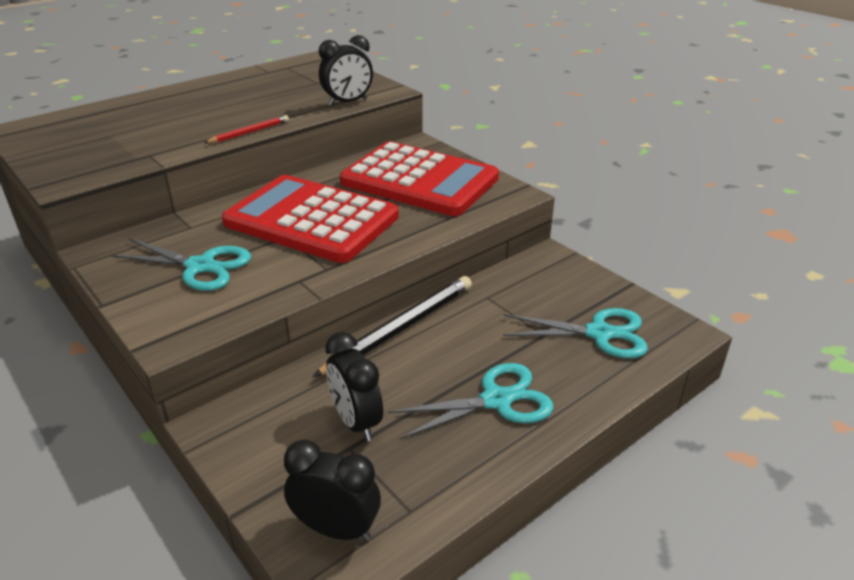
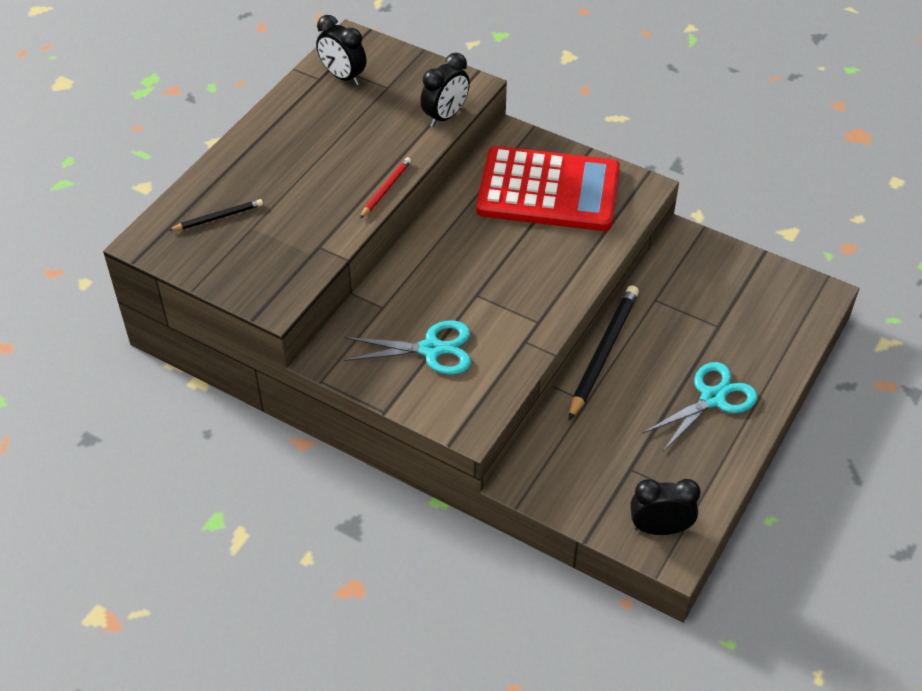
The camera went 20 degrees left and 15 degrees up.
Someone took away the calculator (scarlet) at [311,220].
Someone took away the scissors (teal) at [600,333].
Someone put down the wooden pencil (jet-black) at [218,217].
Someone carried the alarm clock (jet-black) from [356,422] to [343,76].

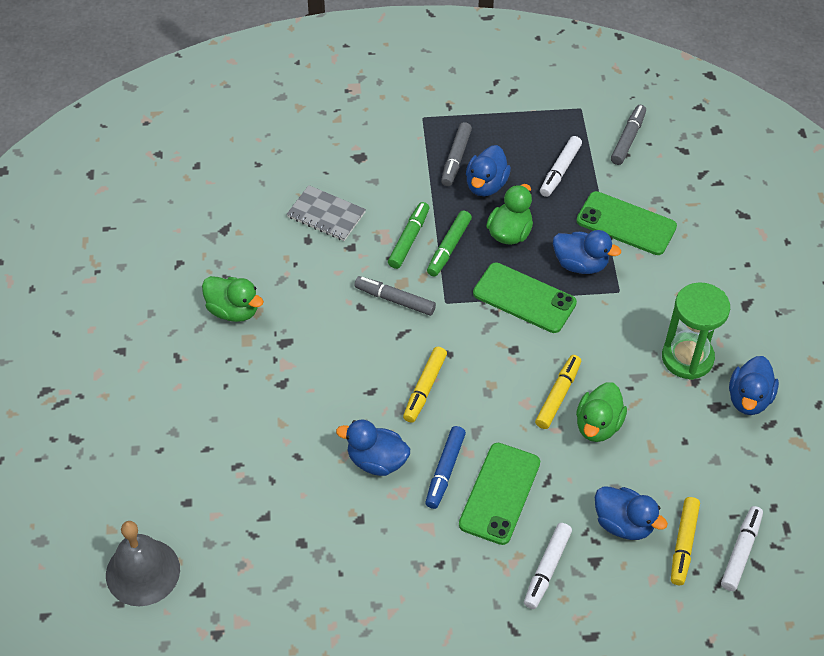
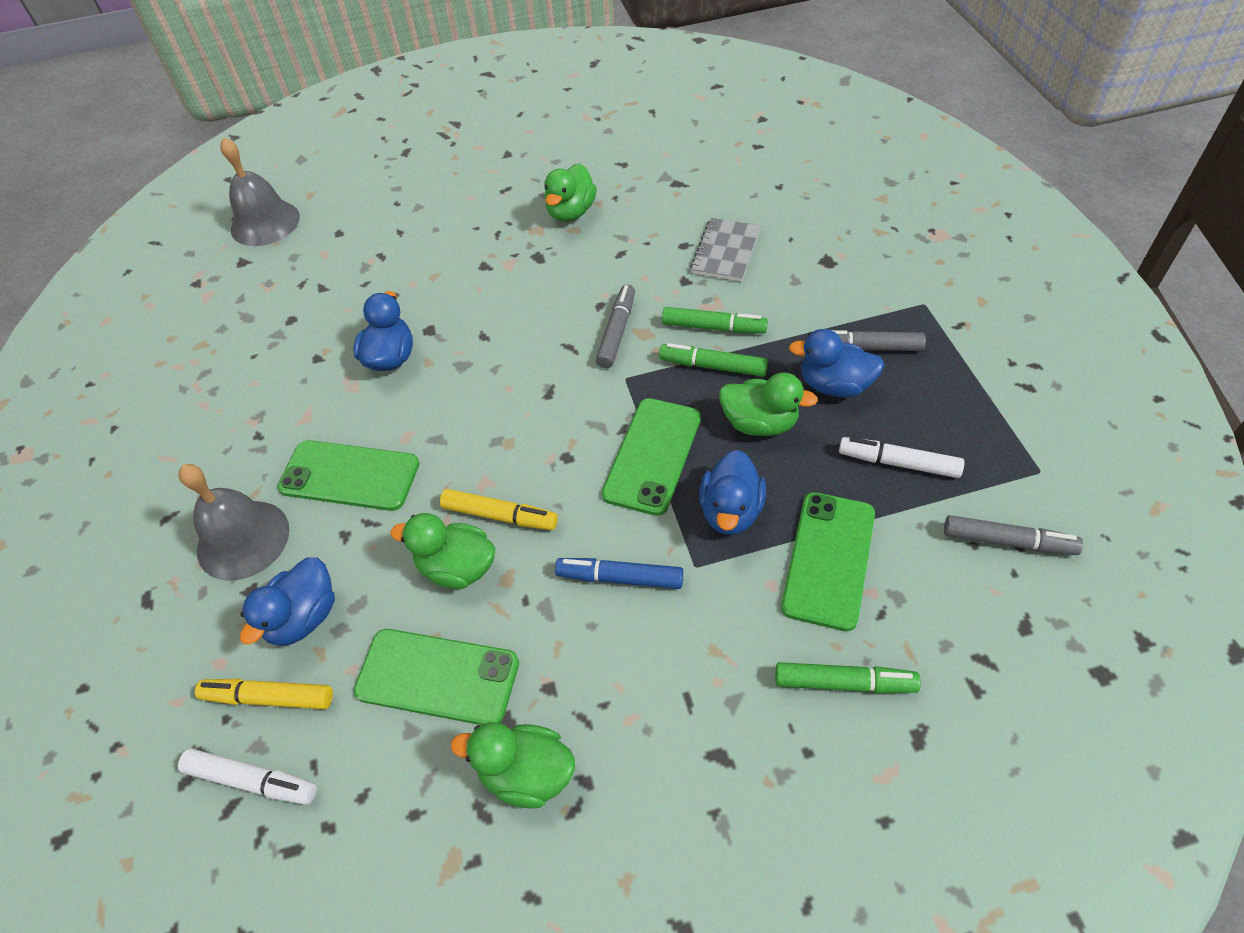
The camera went 85 degrees right and 0 degrees up.
Someone took away the marker pen (yellow) at [424,388].
Someone took away the sand timer (emerald) at [687,358].
Someone put down the smartphone (emerald) at [437,676].
Someone put down the marker pen (emerald) at [844,683].
Someone carried the marker pen (cobalt) from [445,471] to [620,578].
Someone swapped the marker pen (pure white) at [547,569] for the school bell (grey) at [243,539].
Someone repainted the rubber duck (cobalt) at [749,399], which became the rubber duck (emerald) at [526,774].

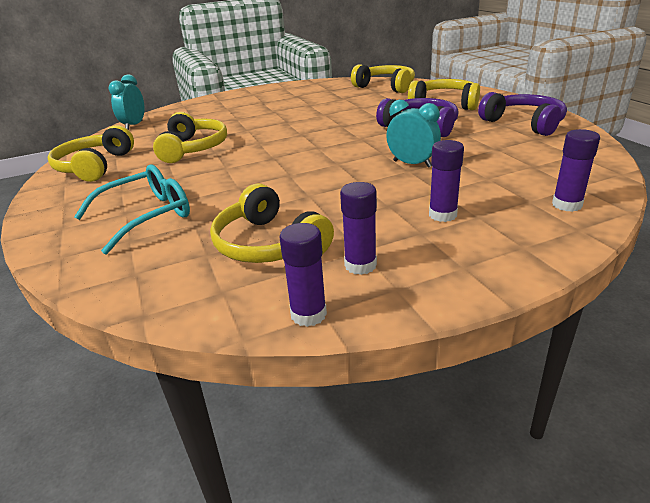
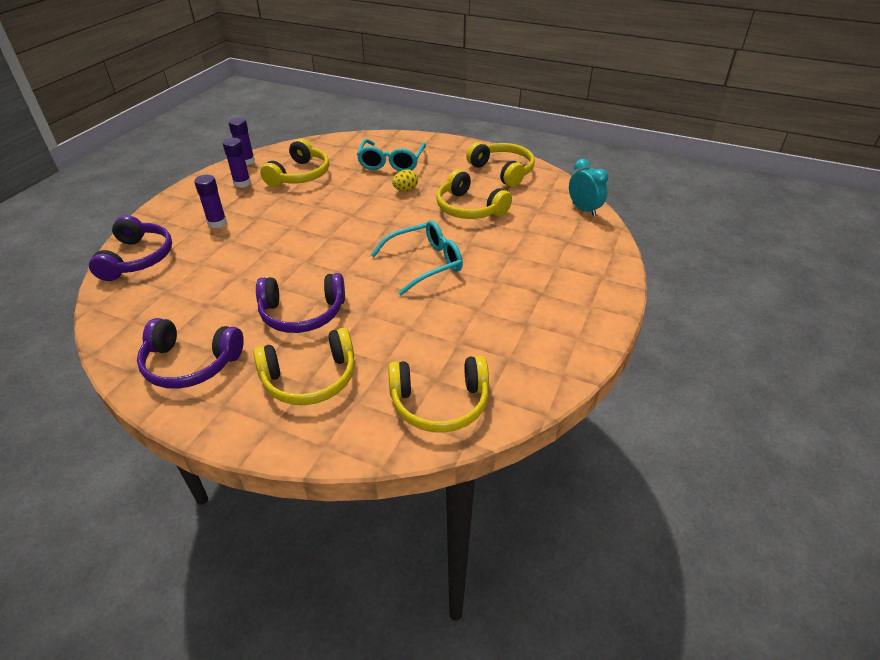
The camera went 135 degrees right and 10 degrees up.
Someone took away the alarm clock (teal) at [412,164].
Someone put down the glasses (teal) at [425,263].
Someone put down the egg shape (yellow) at [405,189].
Someone swapped the glue stick (purple) at [567,205] for the headphones (purple) at [137,258].
Someone rotated the headphones (yellow) at [268,244] by 105 degrees clockwise.

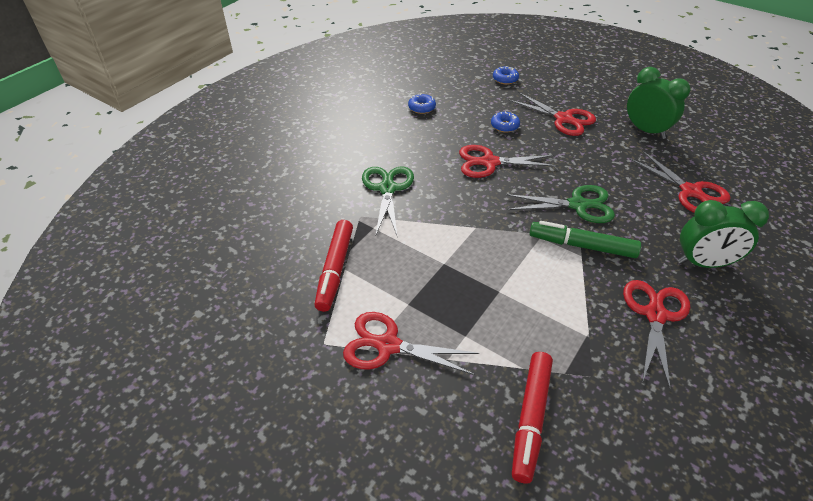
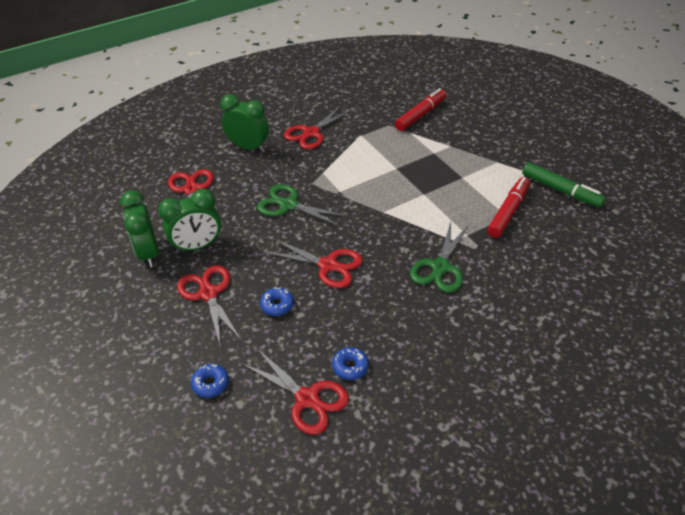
The camera went 155 degrees left and 0 degrees up.
Someone put down the alarm clock (emerald) at [197,246].
Someone carried the scissors (scarlet) from [388,345] to [307,398].
Someone carried the marker pen (emerald) from [582,246] to [561,190].

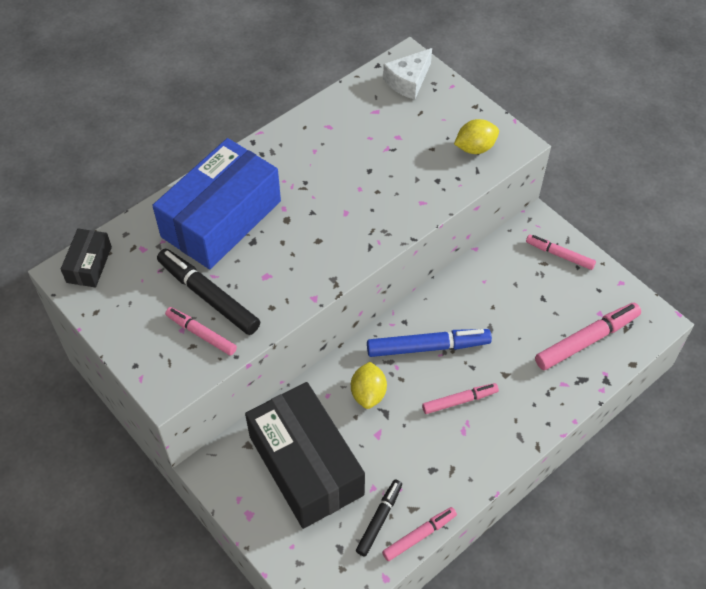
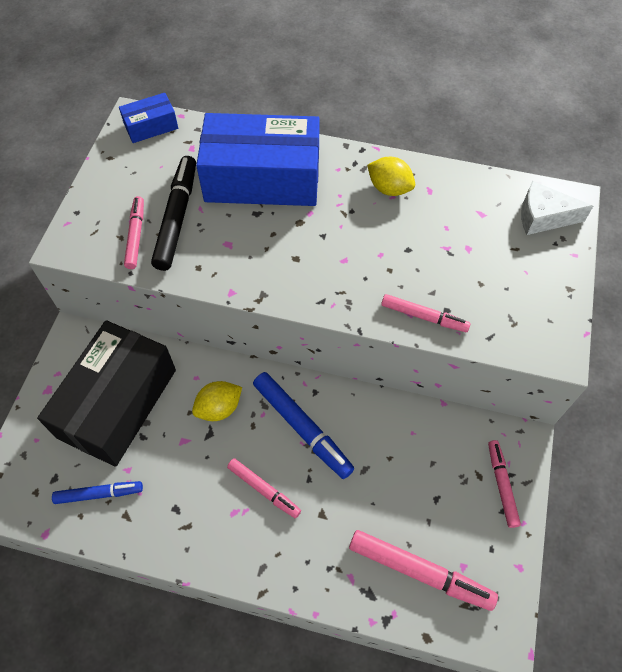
The camera went 55 degrees right and 5 degrees up.
Someone carried the marker pen (pink) from [418,536] to [423,316].
Someone carried the citrus fruit (yellow) from [475,148] to [389,188].
Someone repainted the parcel (jet-black) at [89,264], which became the parcel (cobalt) at [151,126].
Someone repainted the marker pen (jet-black) at [379,520], which became the marker pen (cobalt) at [98,494].

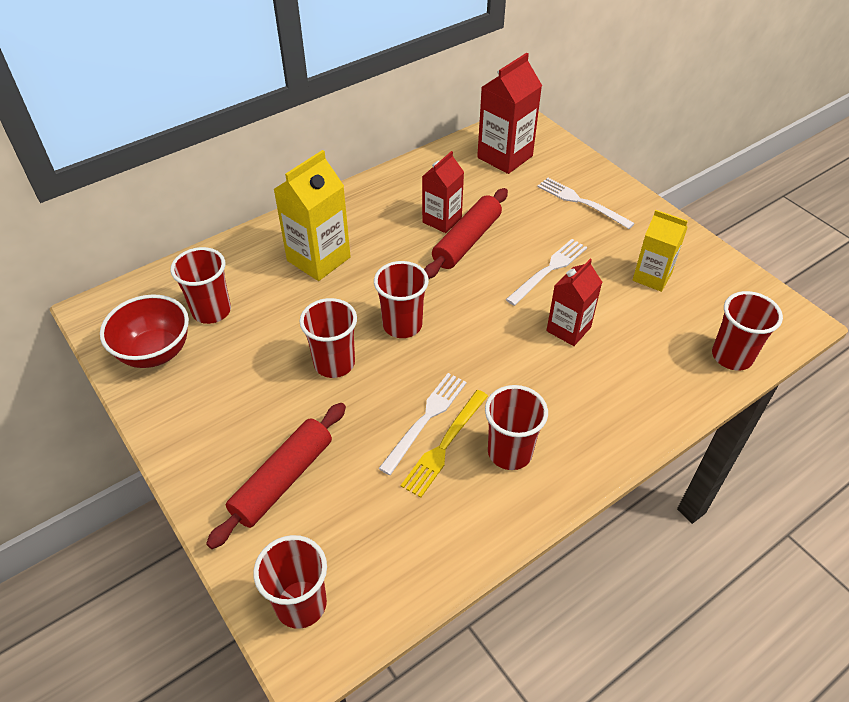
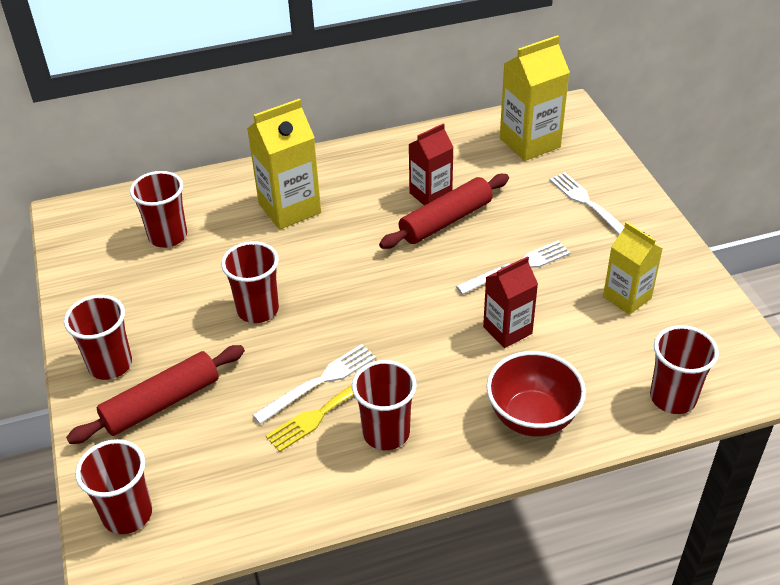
The camera went 20 degrees right and 5 degrees down.
Someone carried the bowl (scarlet) from [155,352] to [532,417].
Someone carried the tumbler (scarlet) from [402,325] to [110,365].
Someone repainted the carton (scarlet) at [505,157], which became the carton (yellow) at [529,142].

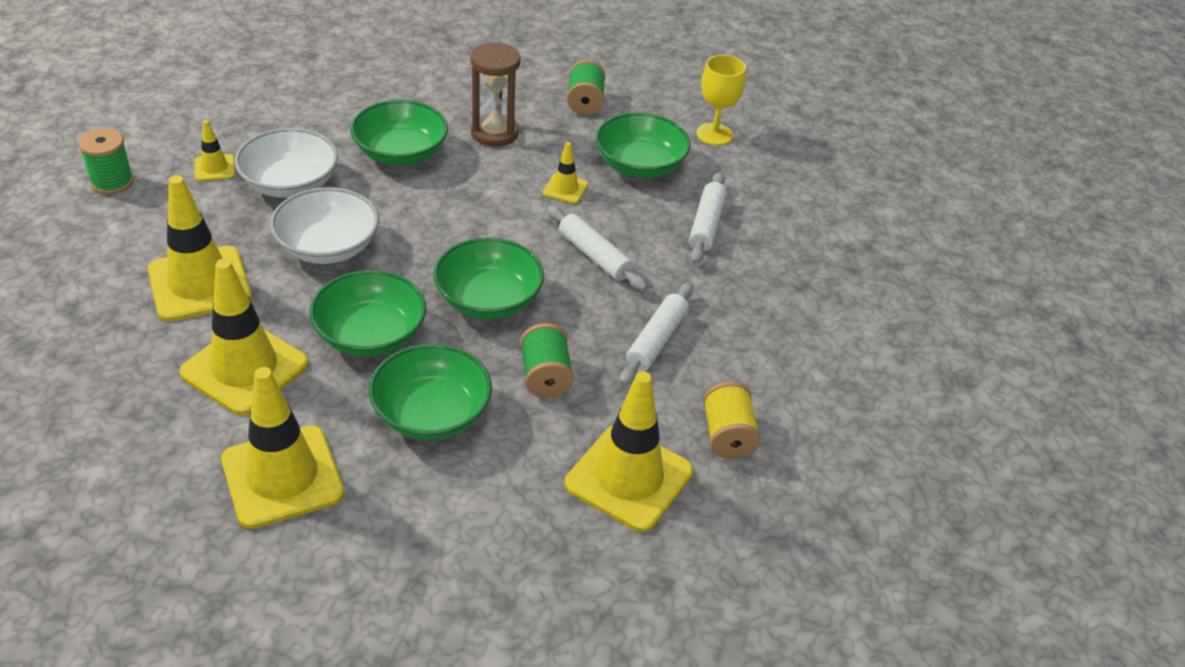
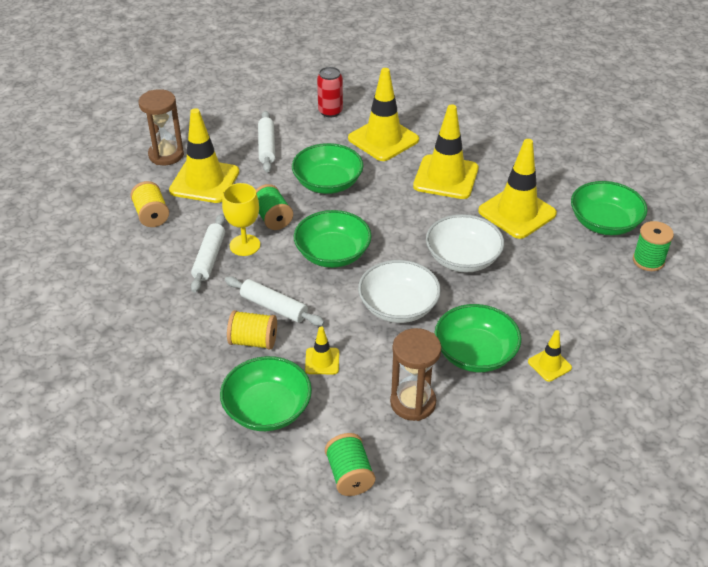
The camera went 165 degrees right and 0 degrees up.
Someone put down the sand timer (dark brown) at [166,155].
Someone put down the bobbin (yellow) at [253,341].
Someone put down the soda can (scarlet) at [330,111].
Someone carried the traffic cone (yellow) from [215,168] to [549,365].
Someone carried the bowl (pure white) from [290,183] to [398,306].
Someone carried the bowl (emerald) from [370,335] to [604,223].
Someone carried the pastry roller (pure white) from [706,225] to [266,147].
Someone carried the goblet (yellow) from [714,134] to [245,245].

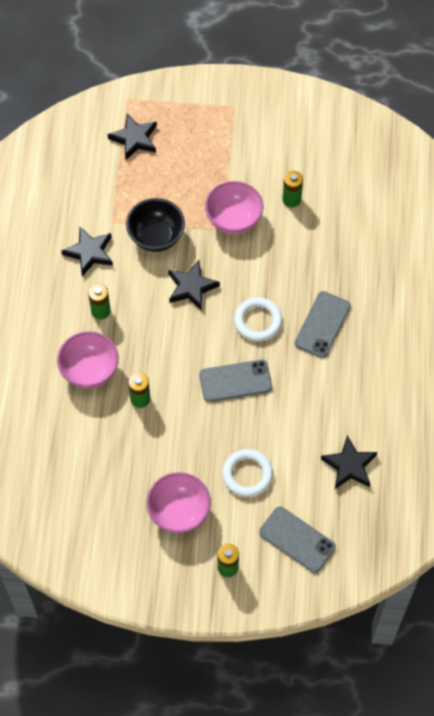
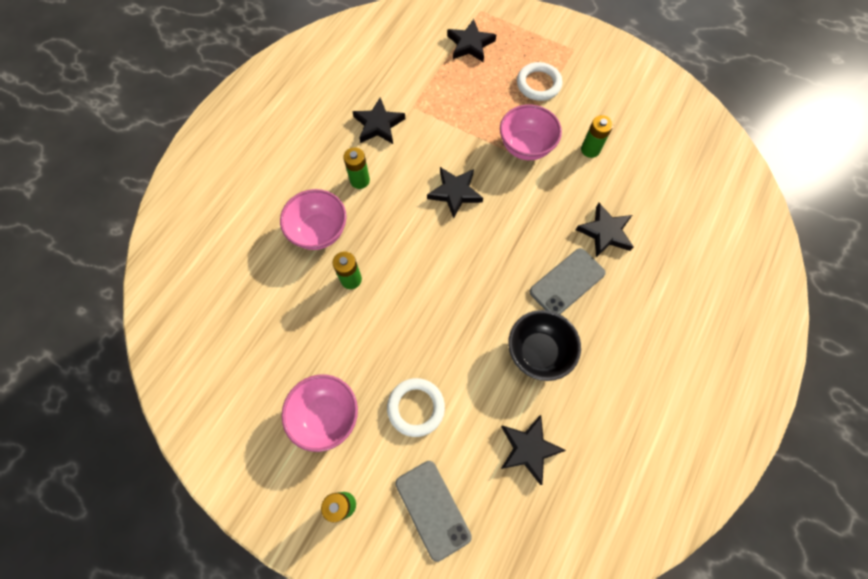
The camera went 25 degrees right and 5 degrees up.
Someone took away the smartphone (grey) at [235,381].
Someone put down the star shape (jet-black) at [605,232].
Someone carried the bowl (jet-black) from [156,237] to [538,352].
Someone carried the ring (pure white) from [258,321] to [538,84].

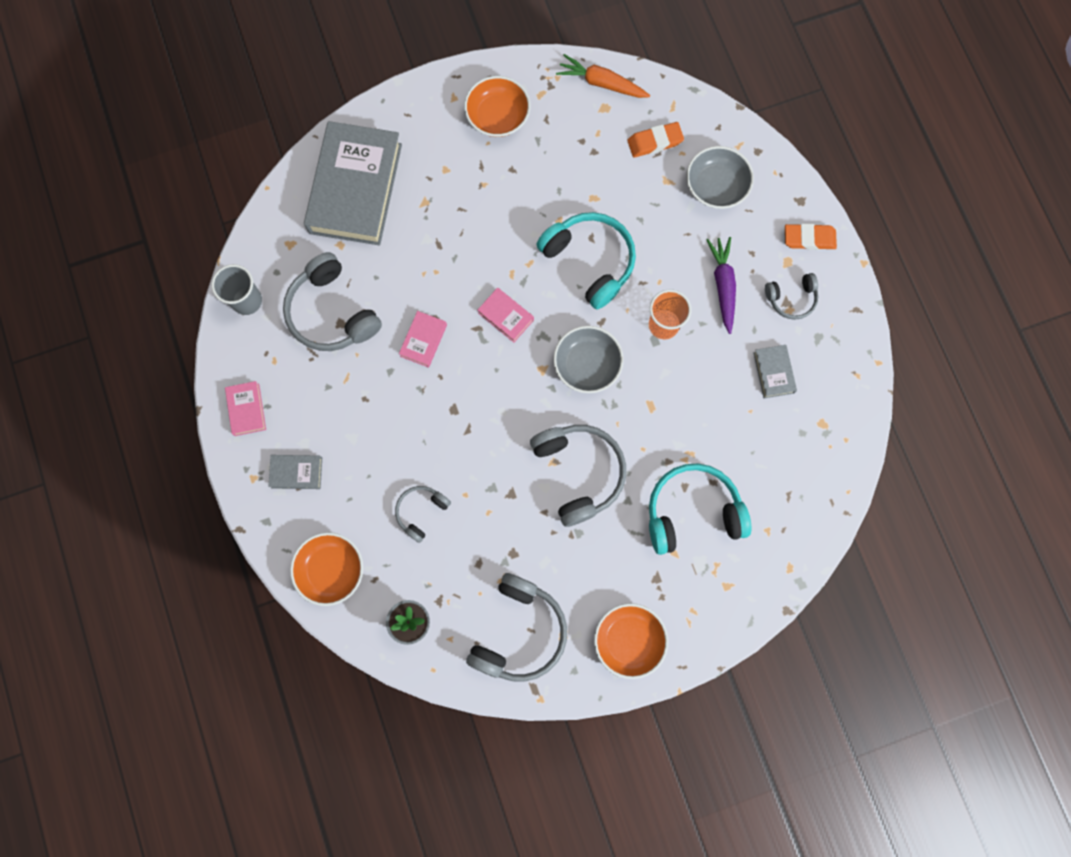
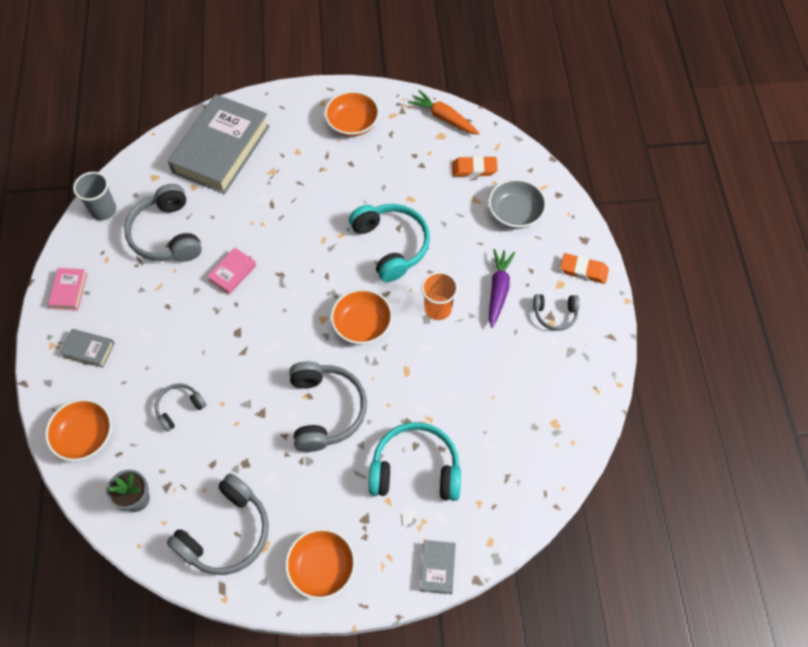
The camera went 15 degrees right and 15 degrees down.
Someone took away the hardback (pink) at [506,316].
Someone carried the hardback (grey) from [773,372] to [437,568].
Someone repainted the bowl (grey) at [587,365], which became the bowl (orange-coloured) at [362,324].

